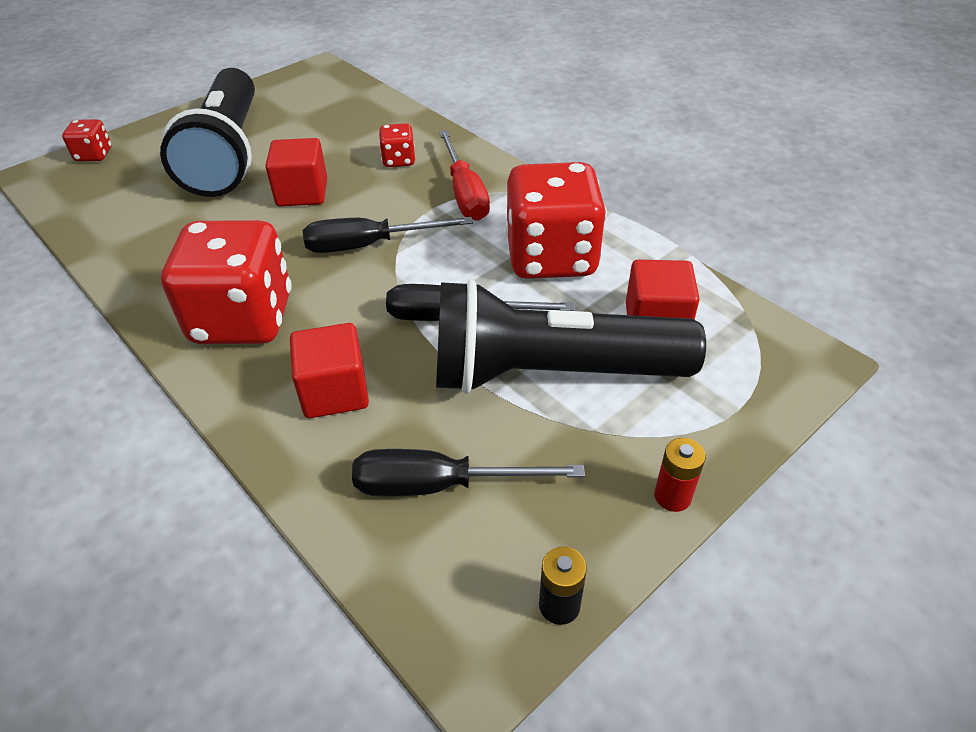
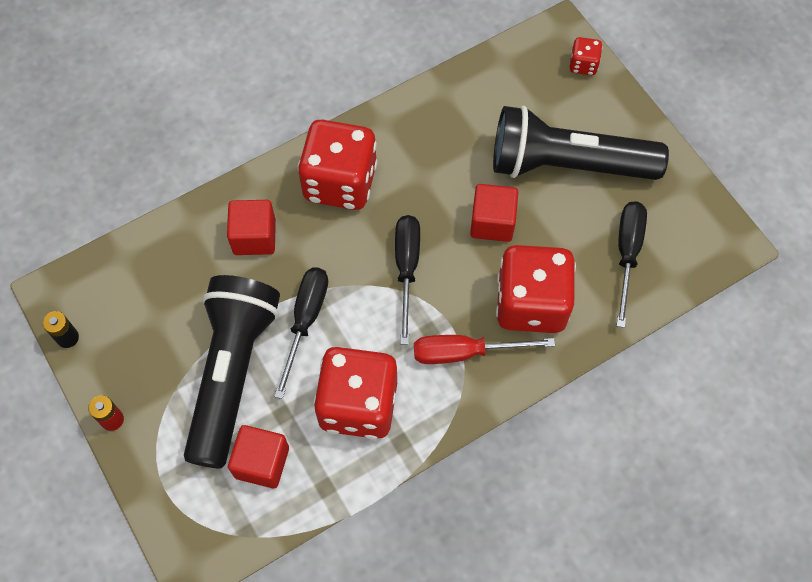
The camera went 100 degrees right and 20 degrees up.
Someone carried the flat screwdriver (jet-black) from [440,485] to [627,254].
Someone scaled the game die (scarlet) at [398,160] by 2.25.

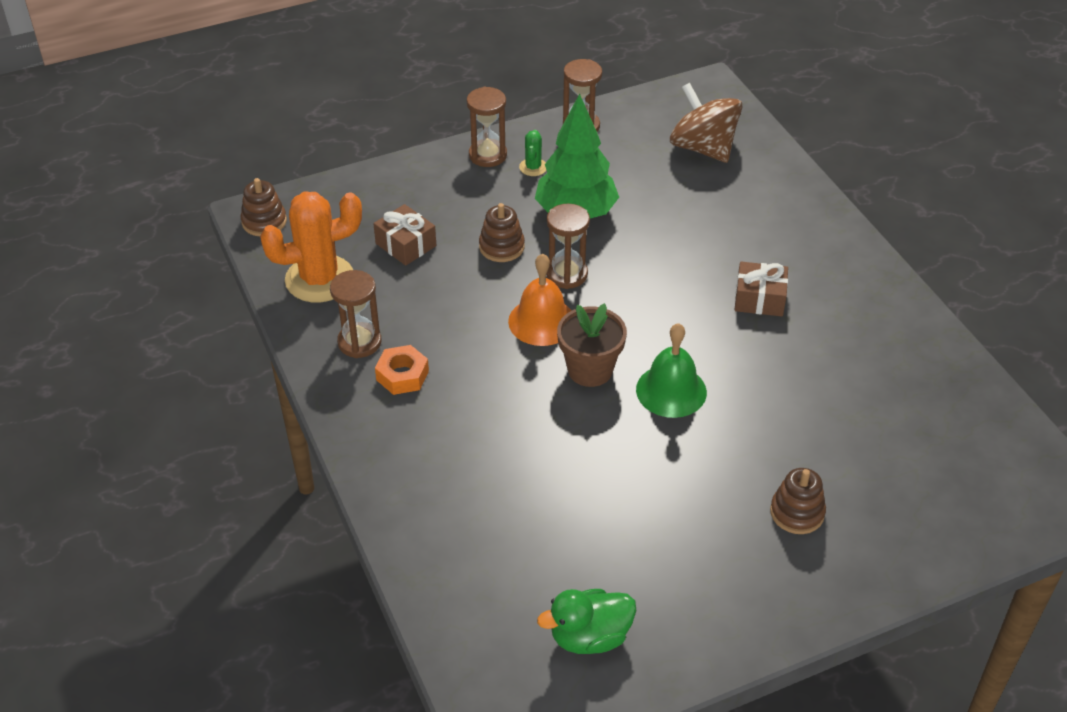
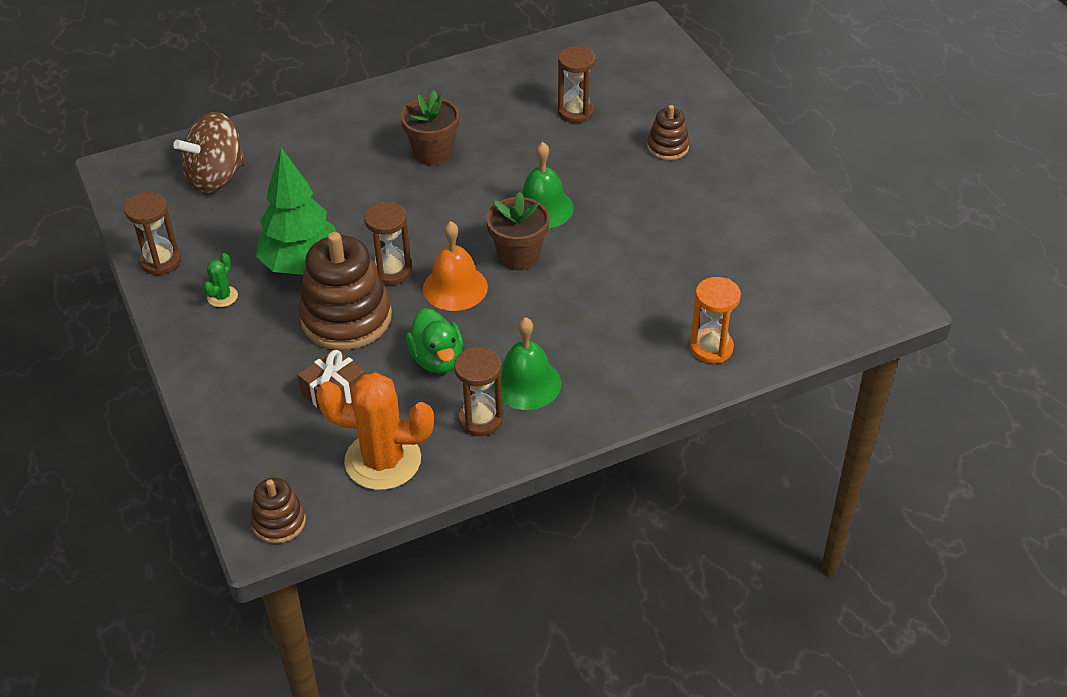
The camera went 90 degrees left and 0 degrees up.
Someone put down the sand timer (orange-coloured) at [711,348].
Someone carried the sand timer (dark brown) from [488,155] to [575,112].
Someone carried the rubber duck (emerald) from [589,637] to [437,359].
Someone swapped the hex nut (orange-coloured) at [402,375] for the school bell (emerald) at [526,383].
Someone swapped the gift (dark brown) at [759,299] for the potted plant (dark brown) at [433,153].
Someone rotated the saguaro cactus (orange-coloured) at [319,279] by 60 degrees counterclockwise.
Someone rotated the saguaro cactus (emerald) at [533,167] by 75 degrees counterclockwise.
Someone scaled the ring stacker (dark brown) at [501,247] by 1.93.

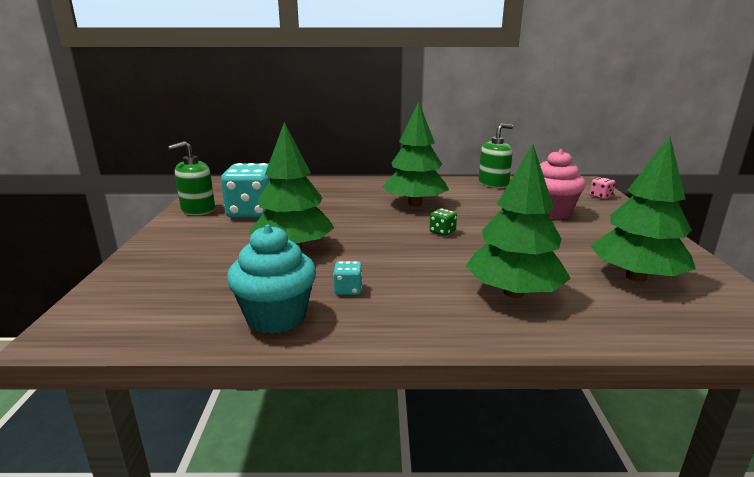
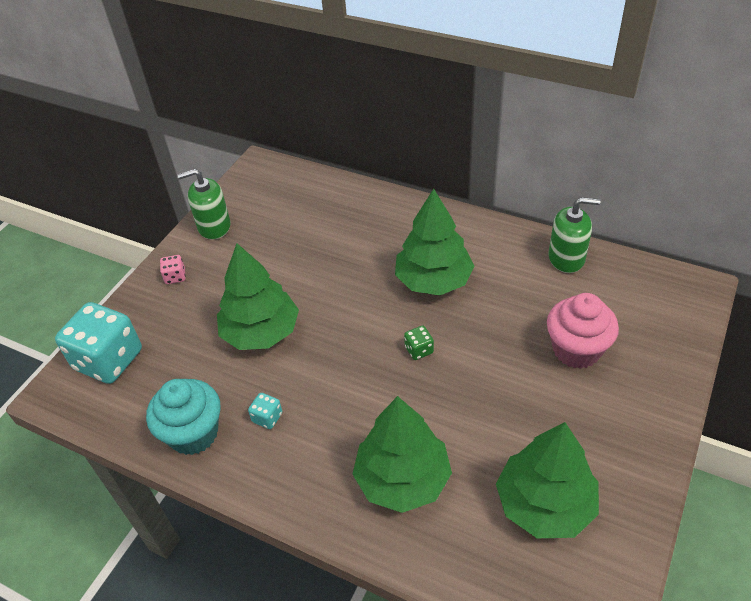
The camera went 30 degrees right and 25 degrees up.
Someone carried the game die (teal) from [253,212] to [109,360].
Someone carried the game die (pink) from [600,196] to [175,277].

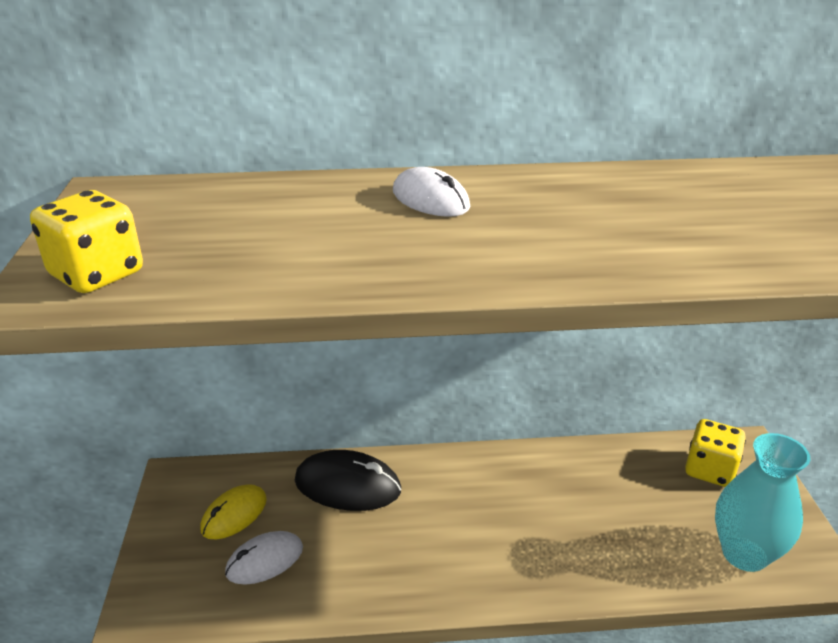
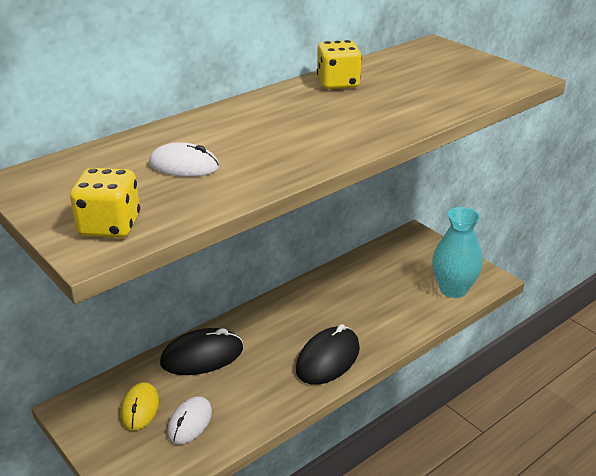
The camera went 35 degrees left and 0 degrees up.
Someone put down the computer mouse (jet-black) at [328,359].
Someone carried the computer mouse (pure white) from [430,199] to [184,166].
Someone carried the game die (yellow) from [709,470] to [338,83].

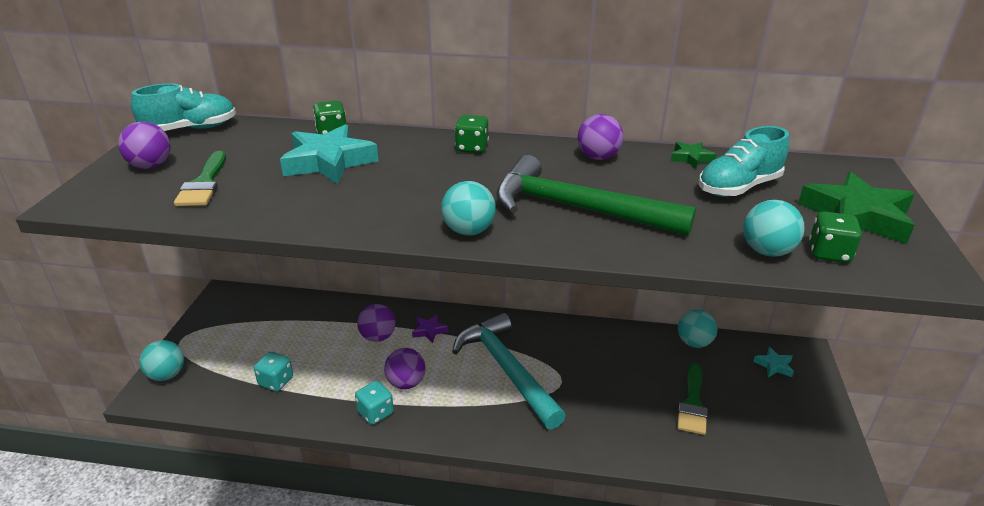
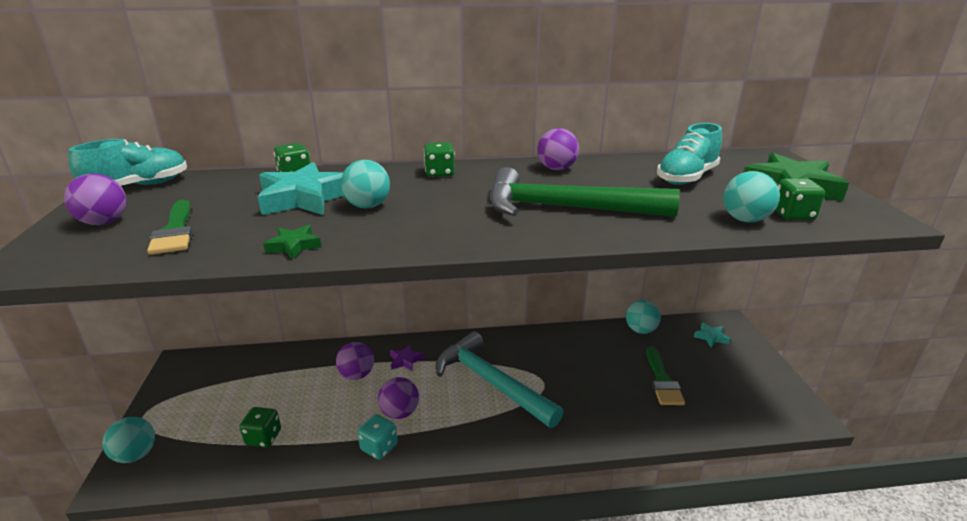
The camera went 15 degrees left and 5 degrees down.
Someone carried the play ball (teal) from [468,231] to [368,206].
Someone carried the star shape (emerald) from [691,158] to [294,246].
Someone repainted the game die (teal) at [276,381], which became the game die (emerald) at [263,437].

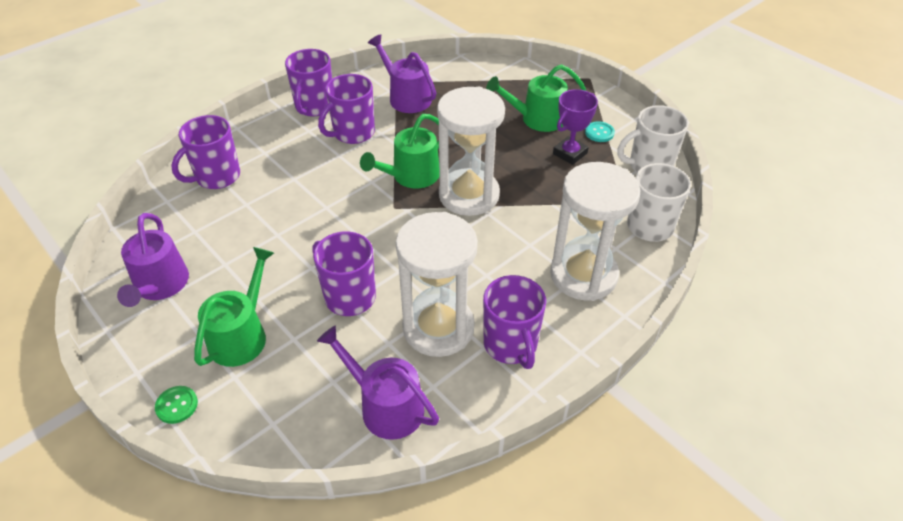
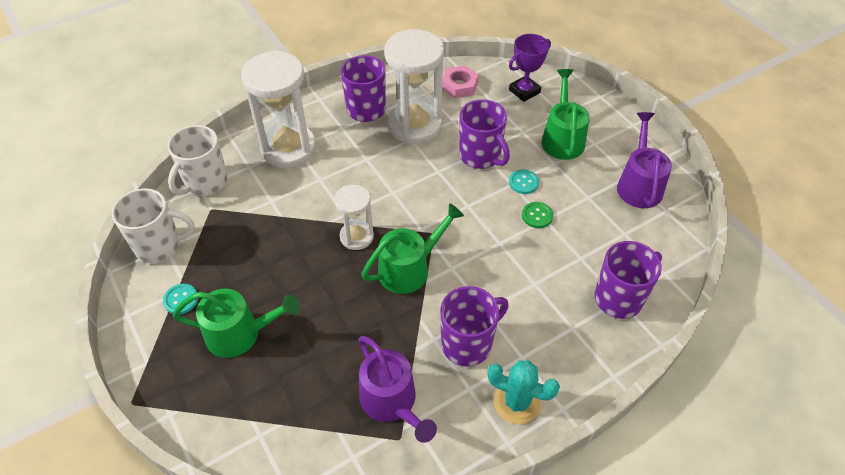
The camera went 170 degrees left and 5 degrees up.
Someone put down the sewing button (teal) at [523,182].
Someone carried the sewing button (emerald) from [177,405] to [537,216].
Someone carried the trophy (purple) from [570,153] to [524,91].
Someone swapped the coffee mug (purple) at [314,107] for the saguaro cactus (teal) at [517,402].
Someone swapped the watering pot (purple) at [385,406] for the hex nut (pink) at [459,85].
Someone rotated the watering pot (emerald) at [241,335] by 150 degrees clockwise.
Someone scaled the sand timer (pure white) at [469,195] by 0.55.

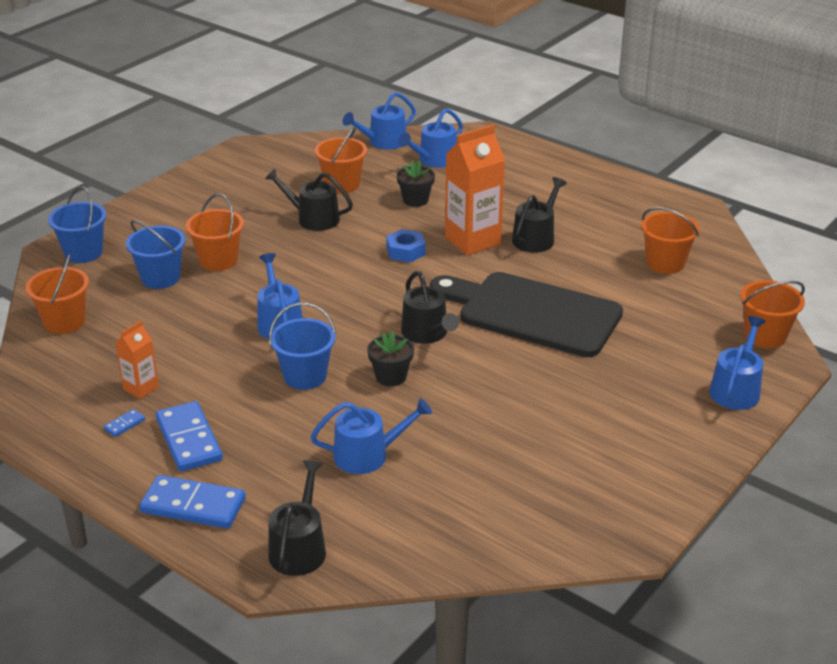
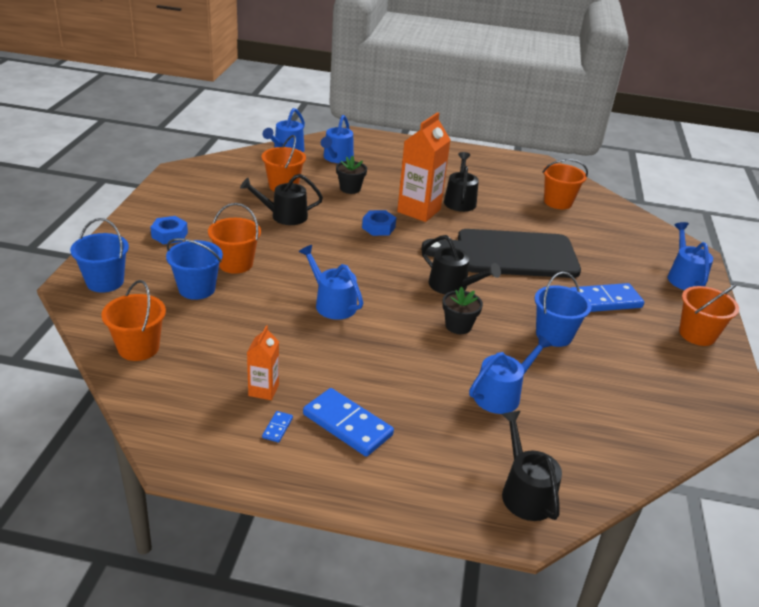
The camera went 30 degrees left and 0 degrees up.
Someone put down the hex nut (cobalt) at [169,235].
Someone carried the domino piece (cobalt) from [193,505] to [605,301].
Someone carried the bucket (cobalt) from [305,376] to [554,335].
Someone carried the bucket (orange-coloured) from [765,336] to [697,334].

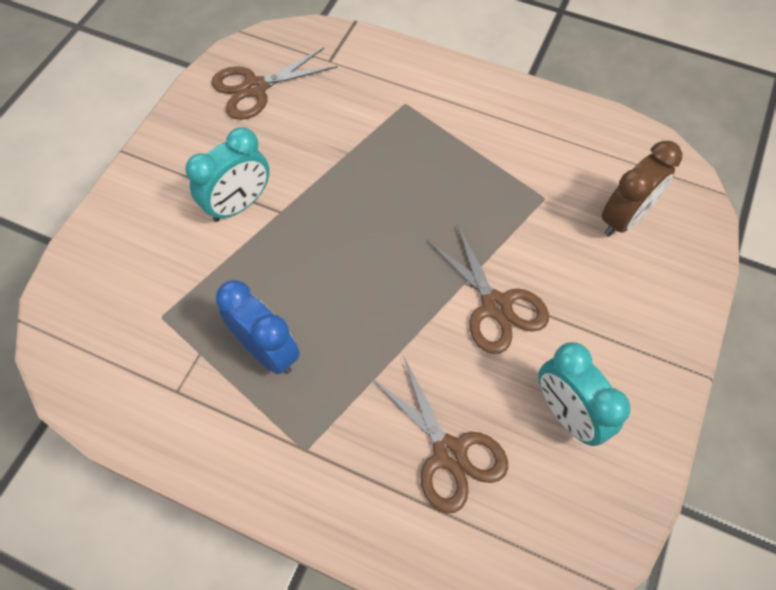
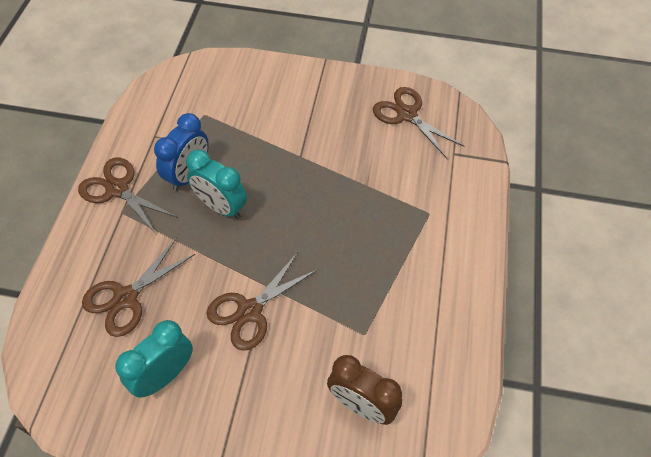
The camera went 75 degrees right and 5 degrees down.
Someone put down the scissors (dark brown) at [117,189].
Someone carried the alarm clock (teal) from [239,205] to [221,207].

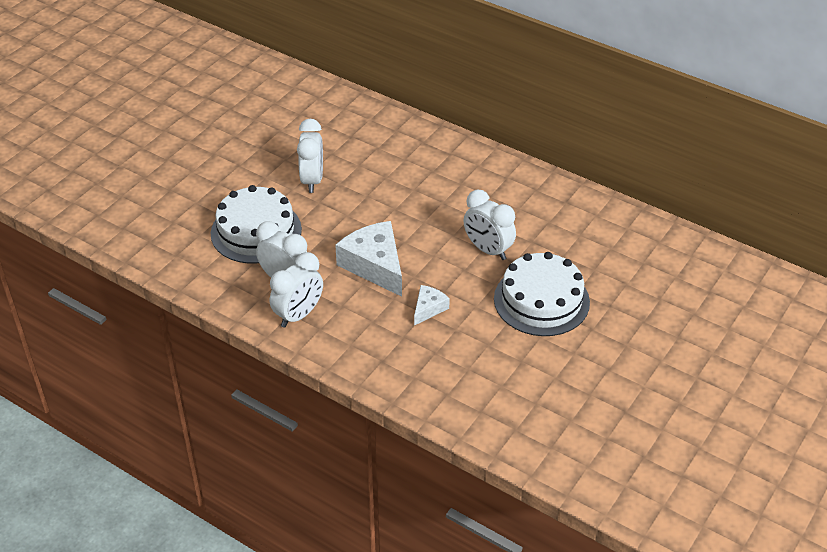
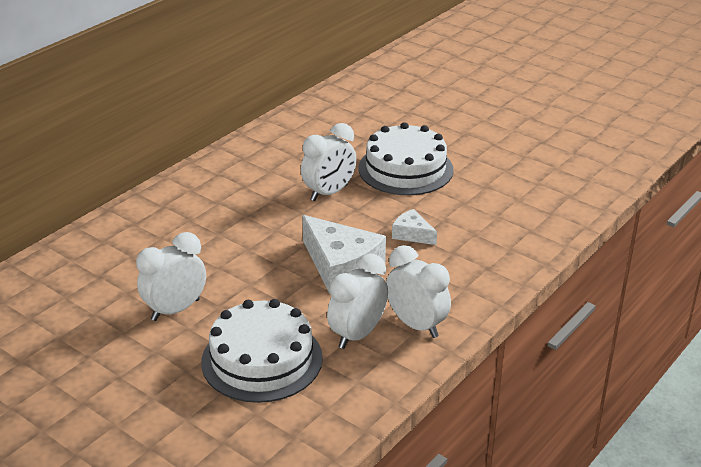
The camera went 85 degrees left and 10 degrees down.
Someone rotated the alarm clock (pure white) at [312,180] by 45 degrees counterclockwise.
Someone rotated the cheese (pure white) at [374,265] by 105 degrees counterclockwise.

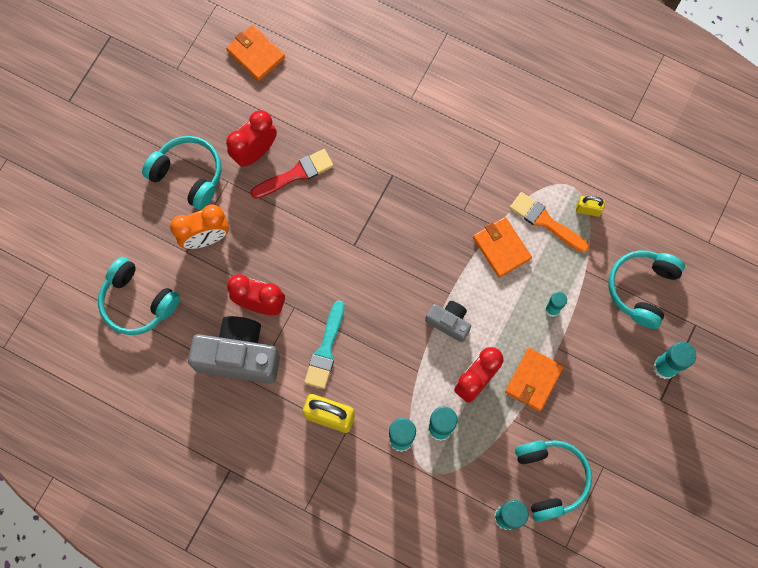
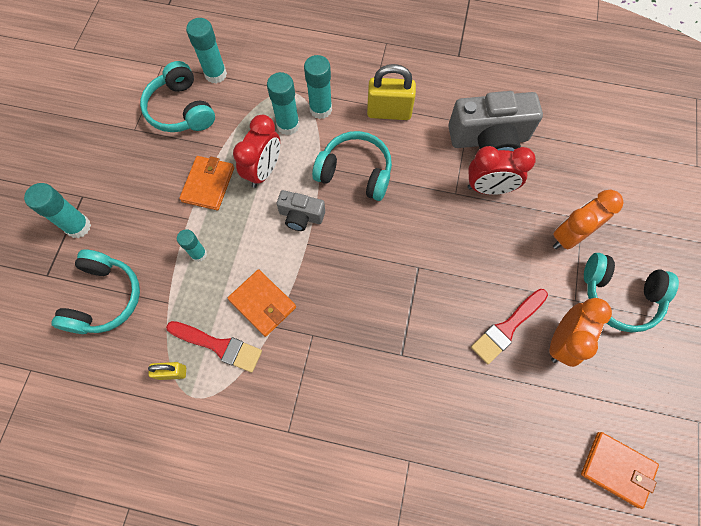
The camera went 165 degrees right and 5 degrees down.
Someone took away the paint brush (teal) at [325,349].
Someone carried the headphones (teal) from [138,302] to [355,172].
Someone repainted the alarm clock (scarlet) at [255,152], which became the alarm clock (orange-coloured) at [561,341].
Someone repainted the paint brush (orange-coloured) at [545,221], which became the paint brush (scarlet) at [219,346].

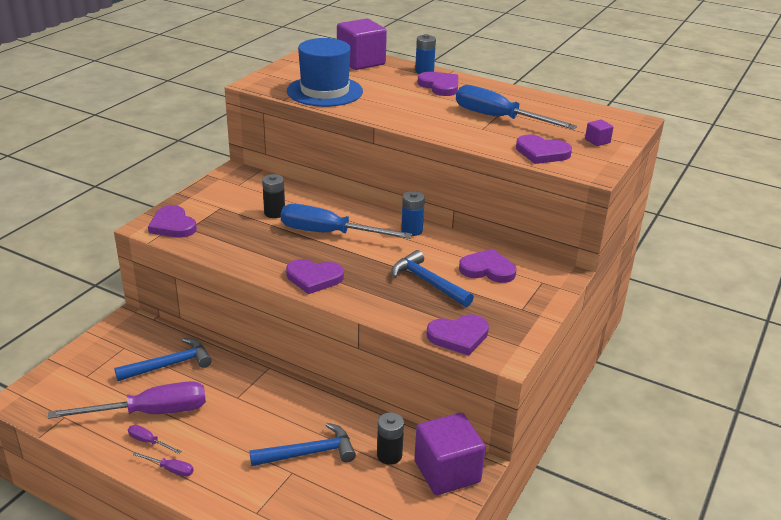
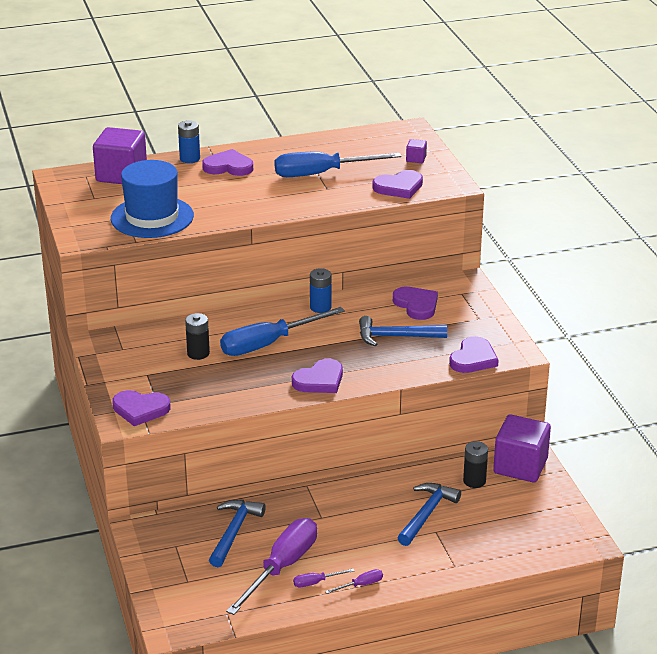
The camera went 45 degrees left and 0 degrees up.
Someone rotated the love heart (purple) at [487,269] by 90 degrees clockwise.

